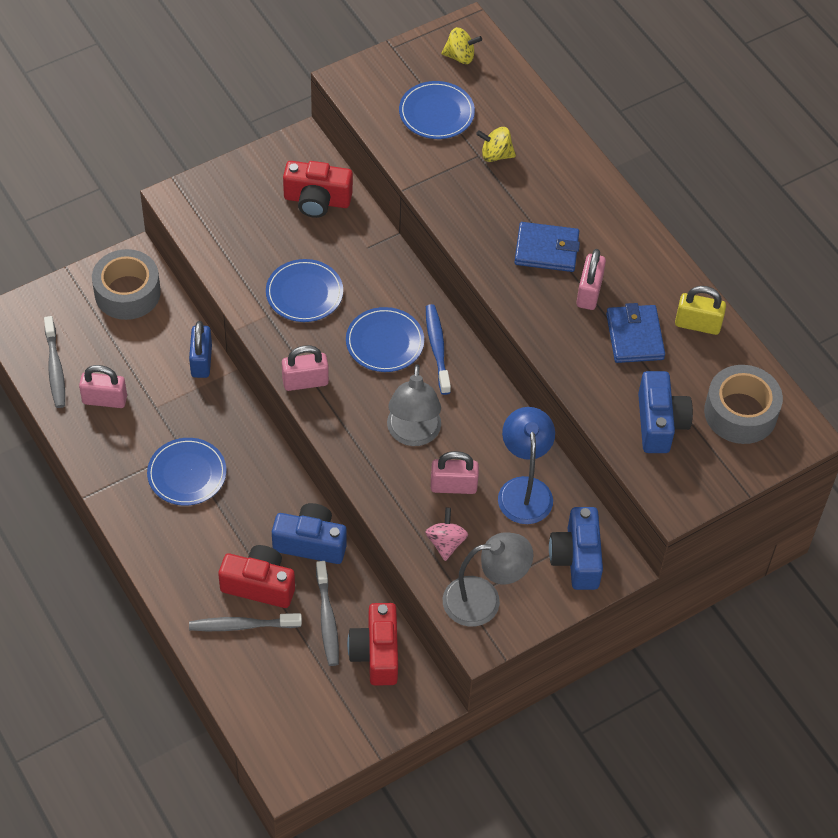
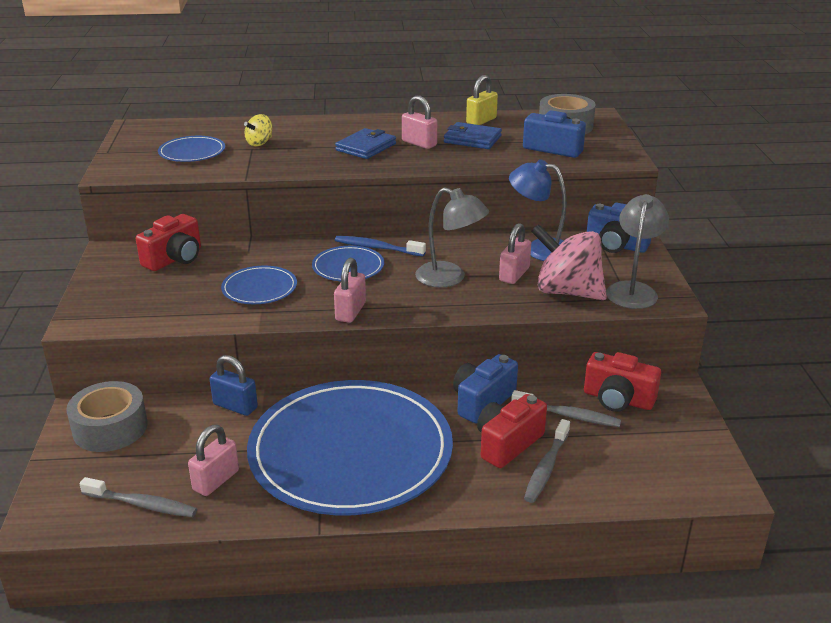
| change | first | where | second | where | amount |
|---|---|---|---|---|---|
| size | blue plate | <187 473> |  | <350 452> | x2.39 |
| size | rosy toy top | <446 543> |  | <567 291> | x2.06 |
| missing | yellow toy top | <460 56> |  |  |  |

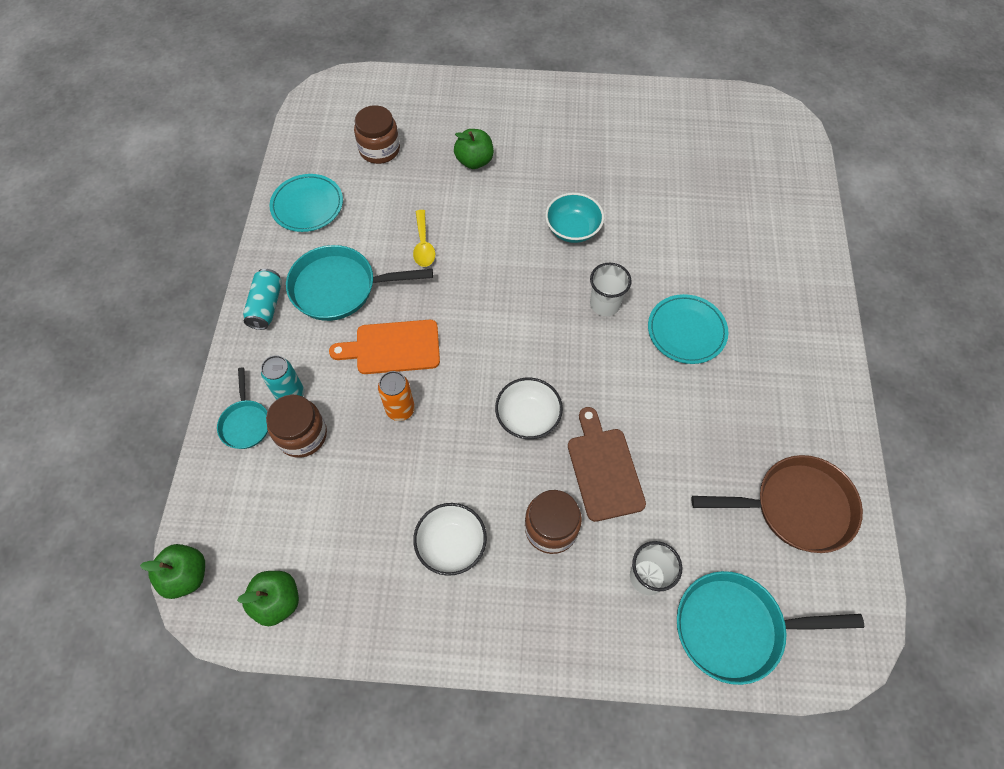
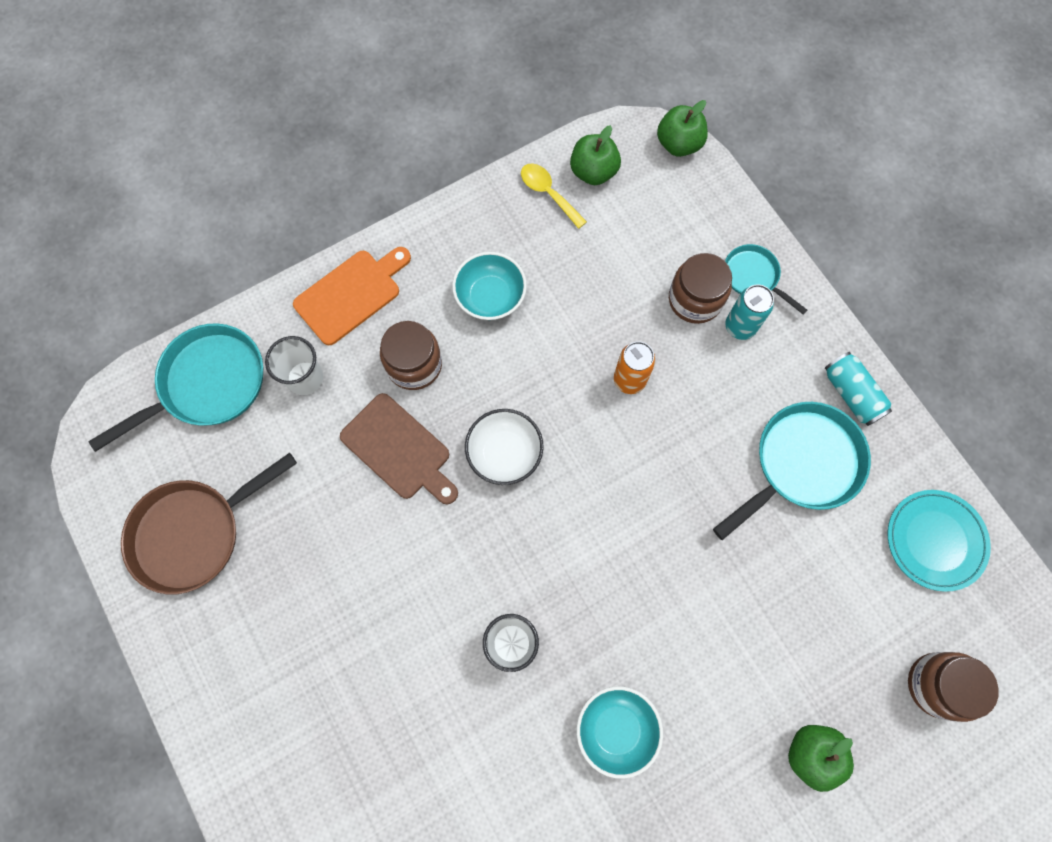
| change | first | where | second | where | amount |
|---|---|---|---|---|---|
| relocated | bright orange chopping board | <393 347> |  | <351 294> |  |
| colour | pure white serving bowl | <451 544> | turquoise serving bowl | <490 297> |  |
| relocated | yellow teaspoon | <423 245> |  | <548 193> |  |
| missing | turquoise plate | <686 331> |  |  |  |

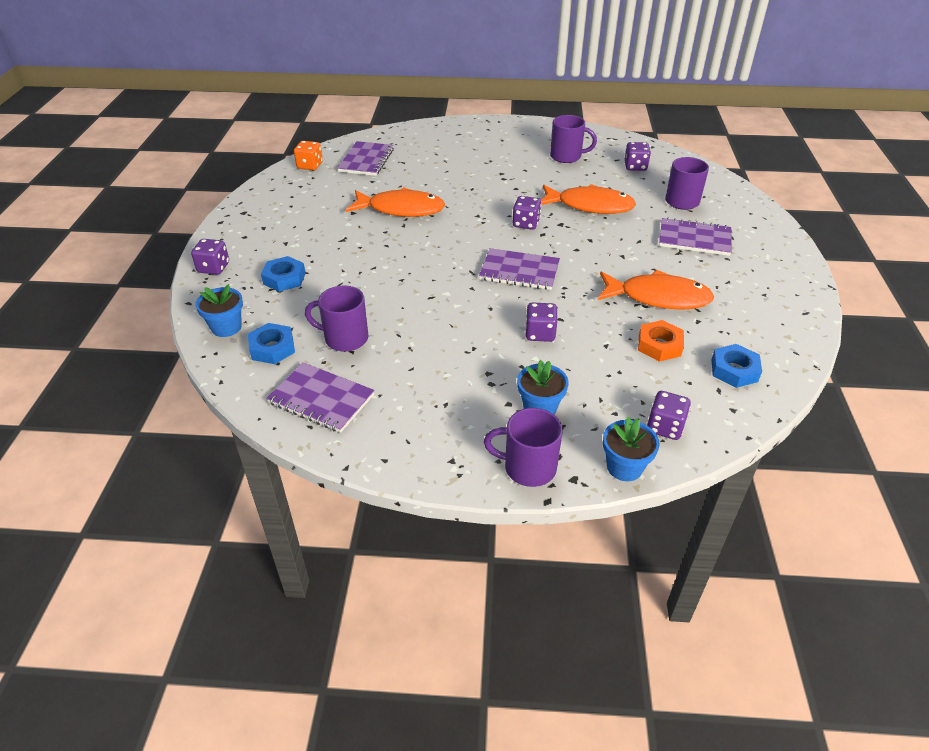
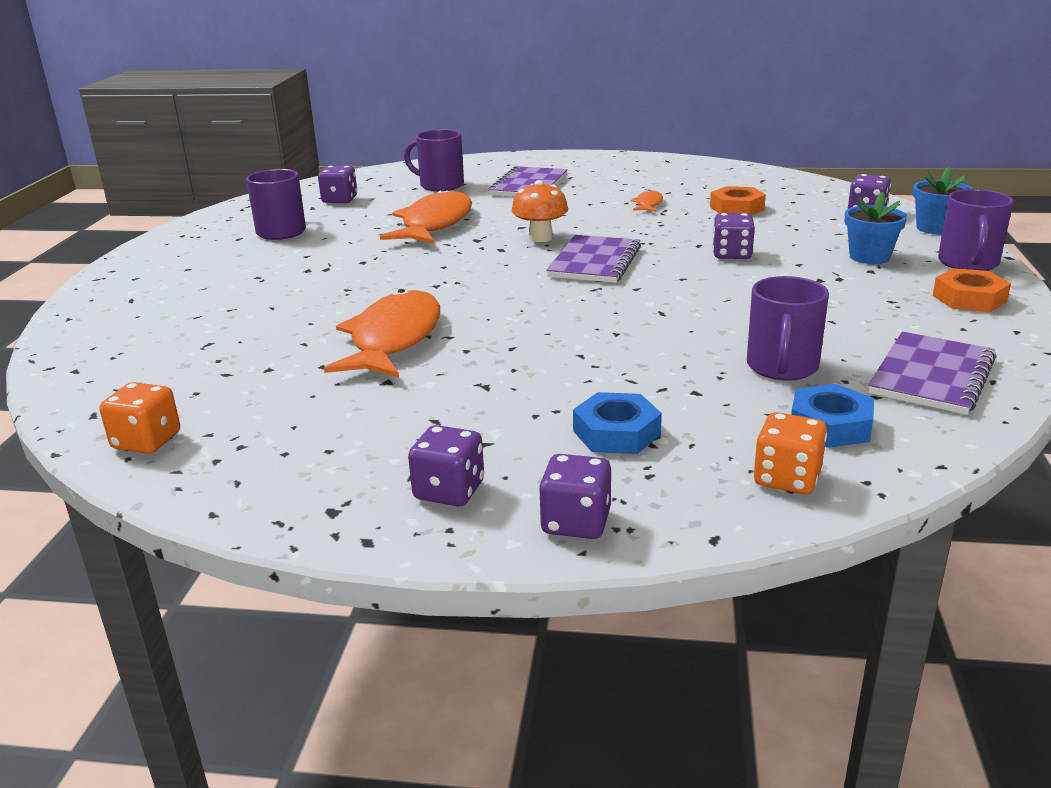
| change | first | where | second | where | amount |
|---|---|---|---|---|---|
| relocated | purple dice | <526 223> |  | <449 491> |  |
| appeared |  |  | bright orange mushroom | <540 237> |  |
| size | bright orange fish figure | <658 297> |  | <648 204> | x0.43 |
| exchanged | blue flower pot | <226 327> | bright orange dice | <787 478> |  |
| appeared |  |  | bright orange hexagon nut | <969 298> |  |
| missing | purple notepad | <366 160> |  |  |  |
| missing | blue hexagon nut | <734 370> |  |  |  |

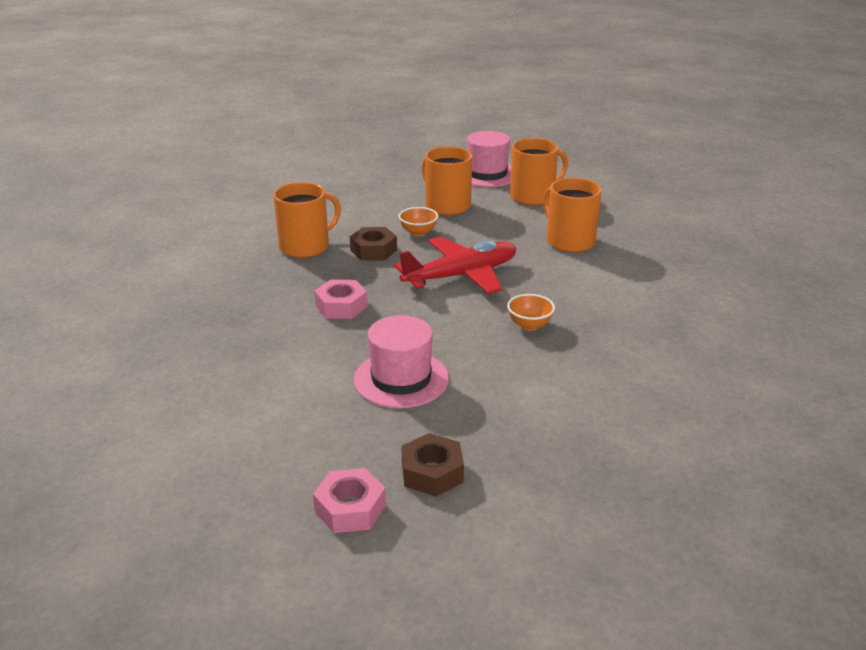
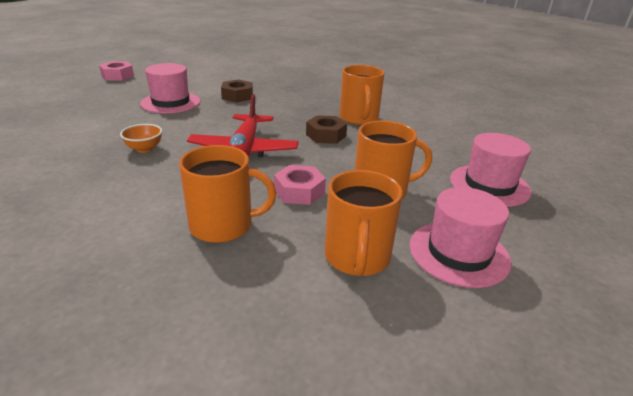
| change | first | where | second | where | amount |
|---|---|---|---|---|---|
| relocated | dark brown hexagon nut | <432 472> |  | <237 96> |  |
| relocated | rosy hexagon nut | <341 306> |  | <299 191> |  |
| appeared |  |  | rosy top hat | <489 185> |  |
| missing | bright orange serving bowl | <418 232> |  |  |  |

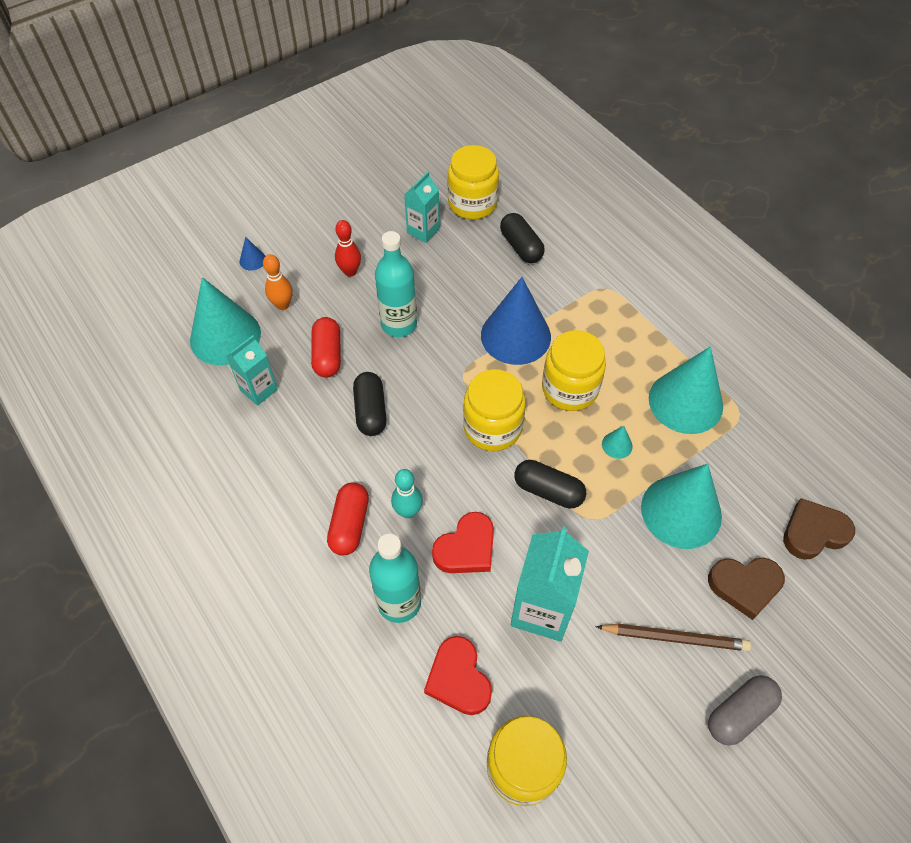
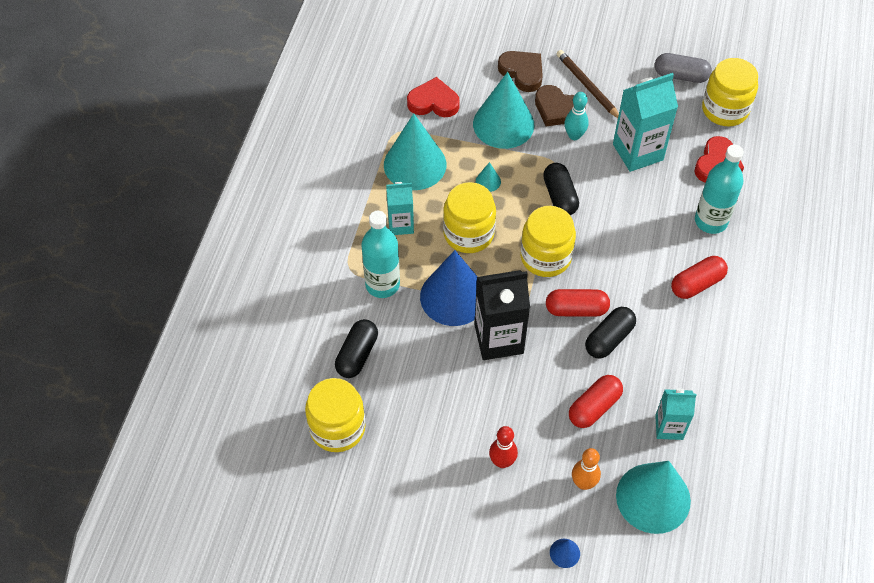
| change | first | where | second | where | amount |
|---|---|---|---|---|---|
| relocated | turquoise flask | <399 324> |  | <382 284> |  |
| relocated | turquoise carton | <423 231> |  | <400 224> |  |
| relocated | red love heart | <466 548> |  | <433 102> |  |
| appeared |  |  | jet-black carton | <498 339> |  |
| relocated | dark brown love heart | <813 532> |  | <557 109> |  |
| appeared |  |  | red pill | <576 309> |  |
| relocated | turquoise bowling pin | <408 511> |  | <574 135> |  |
| relocated | gray pill | <739 713> |  | <680 75> |  |

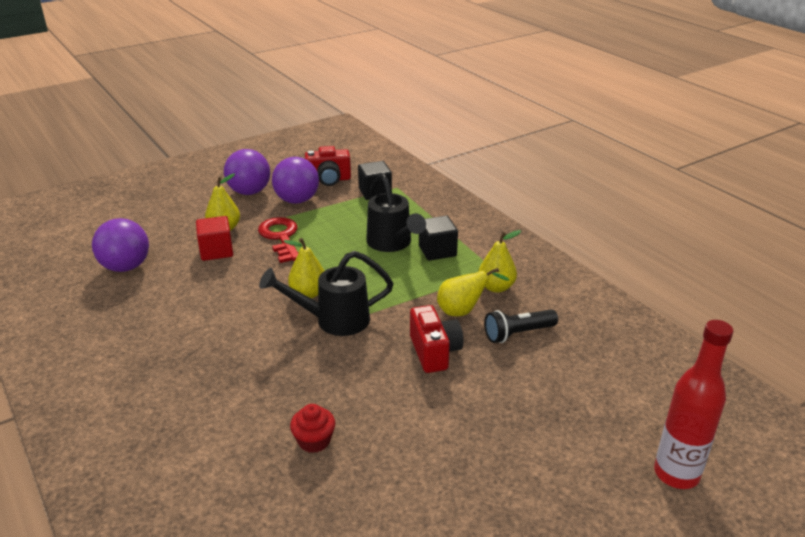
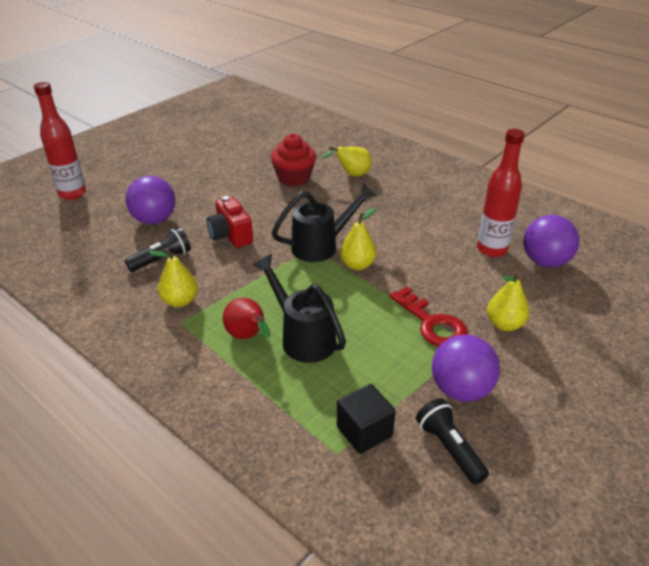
| change | first | where | second | where | amount |
|---|---|---|---|---|---|
| relocated | purple play ball | <249 192> |  | <154 220> |  |
| exchanged | jet-black solid cube | <437 251> | red toy pear | <248 336> |  |
| size | red cupcake | <314 441> |  | <294 178> | x1.65 |
| relocated | yellow toy pear | <462 311> |  | <351 175> |  |
| exchanged | red camera | <328 180> | jet-black torch | <449 448> |  |
| appeared |  |  | red flask | <491 249> |  |
| missing | red solid cube | <216 251> |  |  |  |

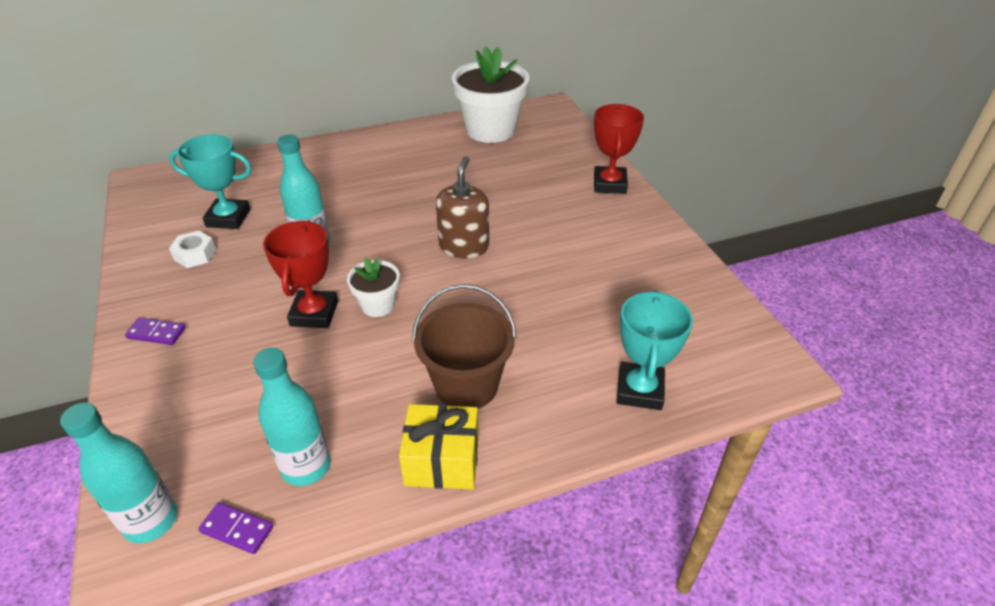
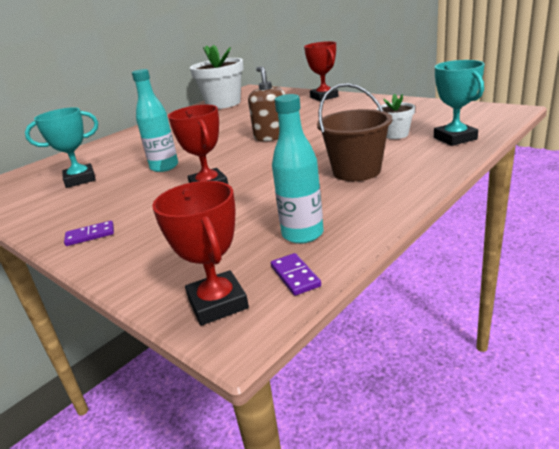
| change | first | where | second | where | amount |
|---|---|---|---|---|---|
| exchanged | turquoise flask | <151 521> | red prize cup | <218 303> |  |
| spun | purple domino tile | <237 529> |  | <295 276> | 75 degrees clockwise |
| relocated | pure white flower pot | <378 305> |  | <395 134> |  |
| missing | pure white hexagon nut | <195 255> |  |  |  |
| missing | yellow wrapped gift | <442 461> |  |  |  |

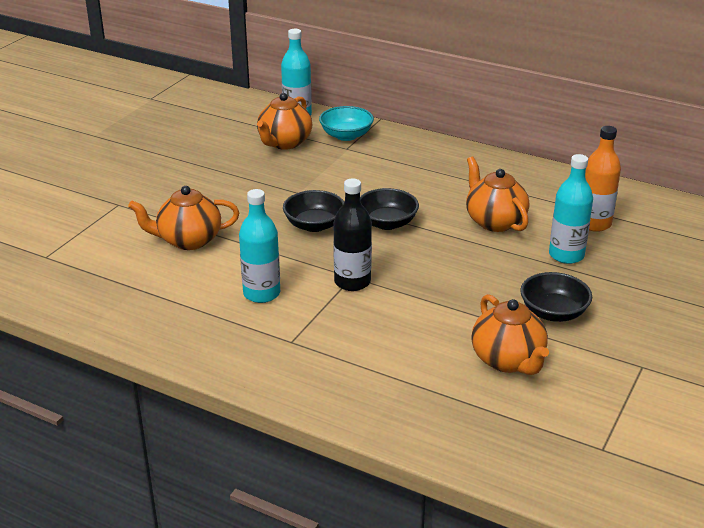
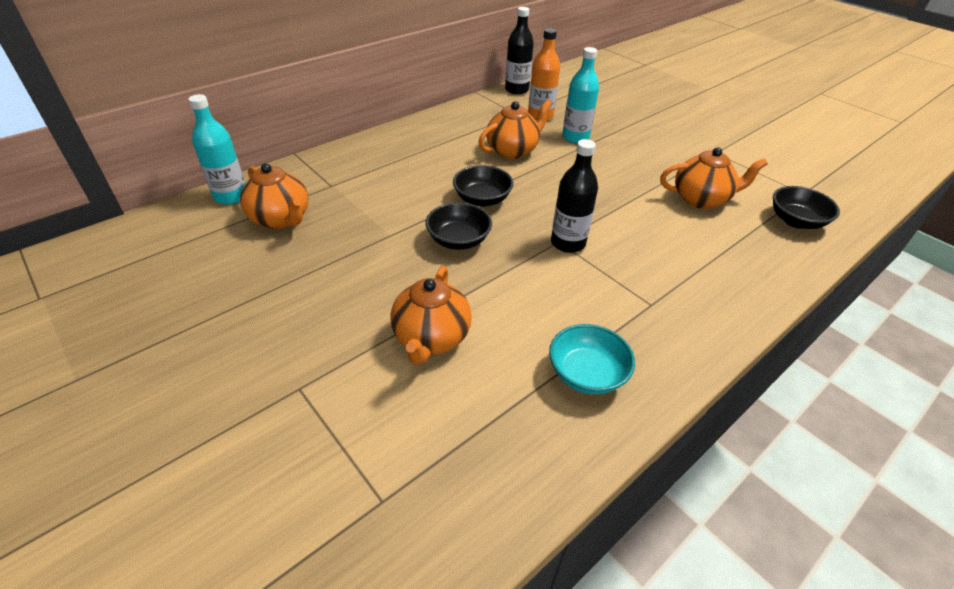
| change | first | where | second | where | amount |
|---|---|---|---|---|---|
| spun | bright orange china teapot | <494 221> |  | <512 151> | 150 degrees clockwise |
| appeared |  |  | jet-black flask | <516 90> |  |
| relocated | turquoise serving bowl | <346 135> |  | <586 374> |  |
| relocated | jet-black serving bowl | <553 312> |  | <796 221> |  |
| missing | turquoise flask | <261 293> |  |  |  |

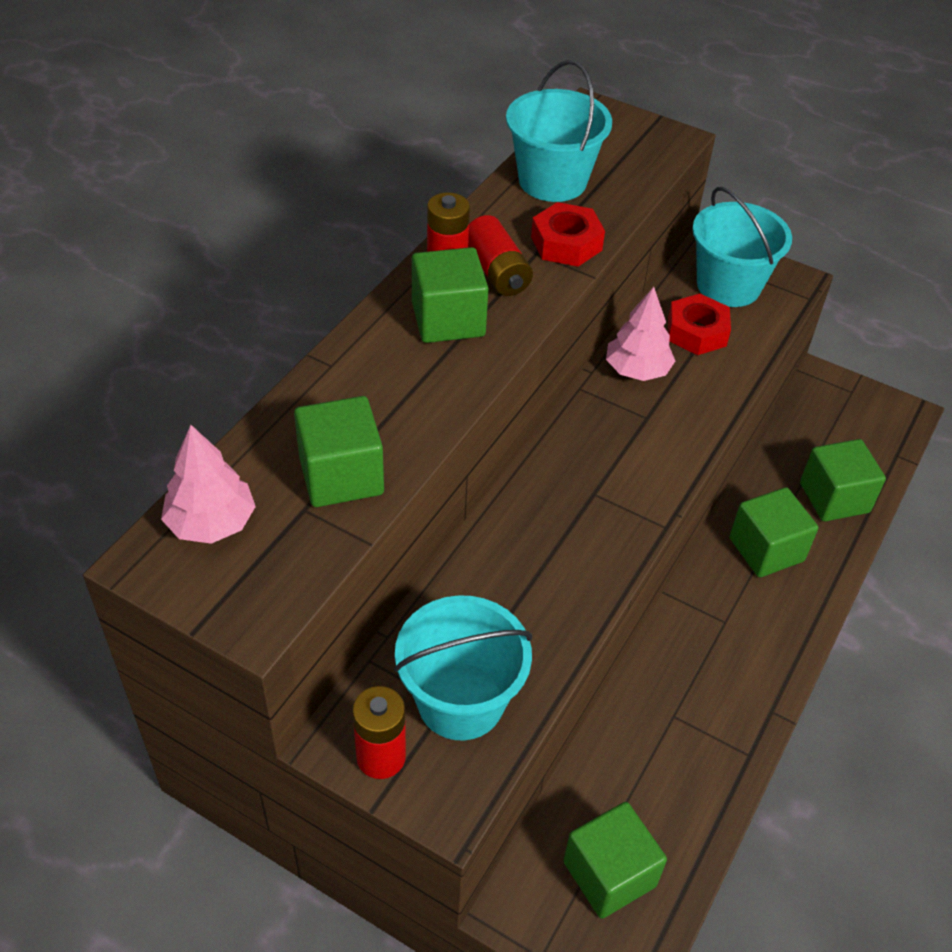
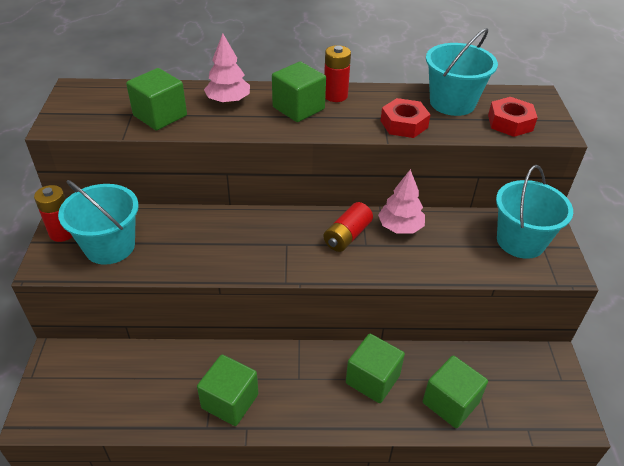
| change | first | where | second | where | amount |
|---|---|---|---|---|---|
| relocated | emerald solid cube | <609 874> |  | <230 401> |  |
| relocated | rosy tree | <211 523> |  | <228 101> |  |
| relocated | red AA battery | <497 271> |  | <347 236> |  |
| relocated | red hexagon nut | <696 332> |  | <510 122> |  |

